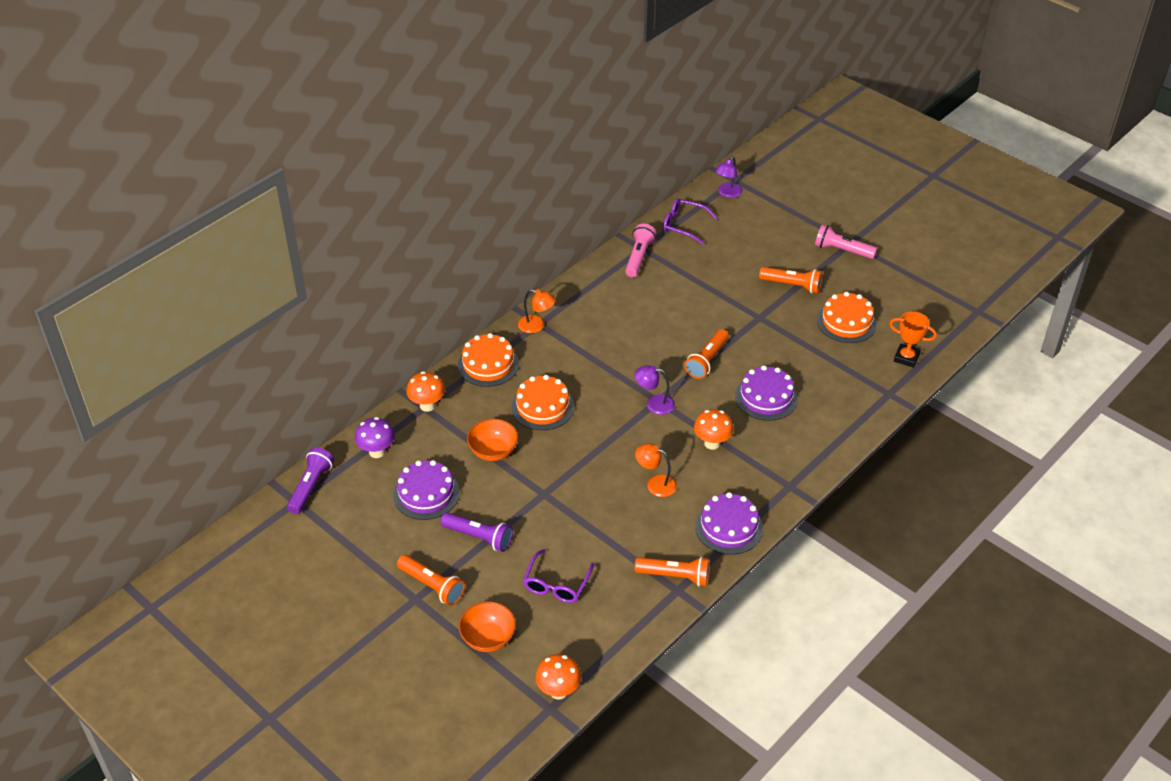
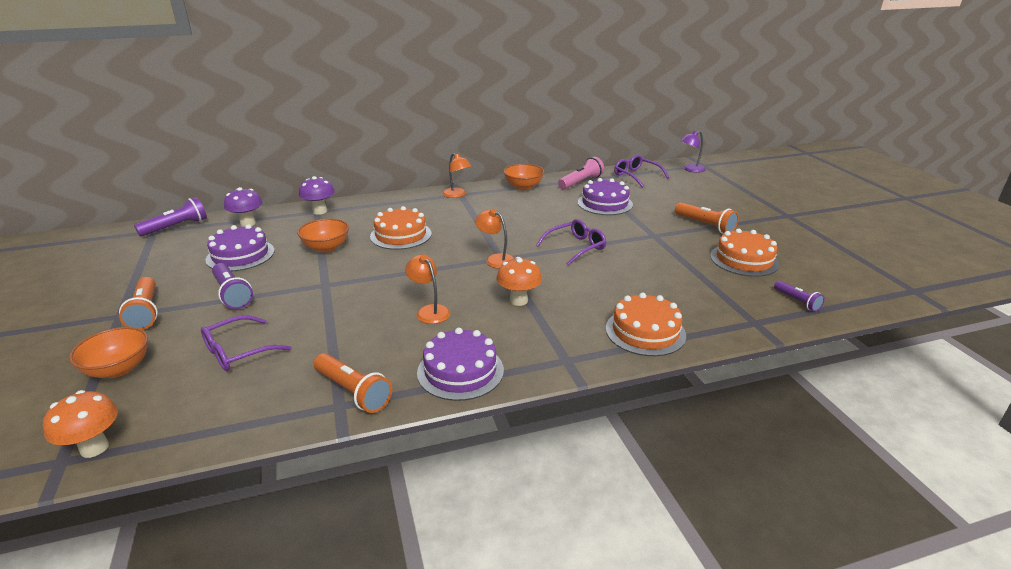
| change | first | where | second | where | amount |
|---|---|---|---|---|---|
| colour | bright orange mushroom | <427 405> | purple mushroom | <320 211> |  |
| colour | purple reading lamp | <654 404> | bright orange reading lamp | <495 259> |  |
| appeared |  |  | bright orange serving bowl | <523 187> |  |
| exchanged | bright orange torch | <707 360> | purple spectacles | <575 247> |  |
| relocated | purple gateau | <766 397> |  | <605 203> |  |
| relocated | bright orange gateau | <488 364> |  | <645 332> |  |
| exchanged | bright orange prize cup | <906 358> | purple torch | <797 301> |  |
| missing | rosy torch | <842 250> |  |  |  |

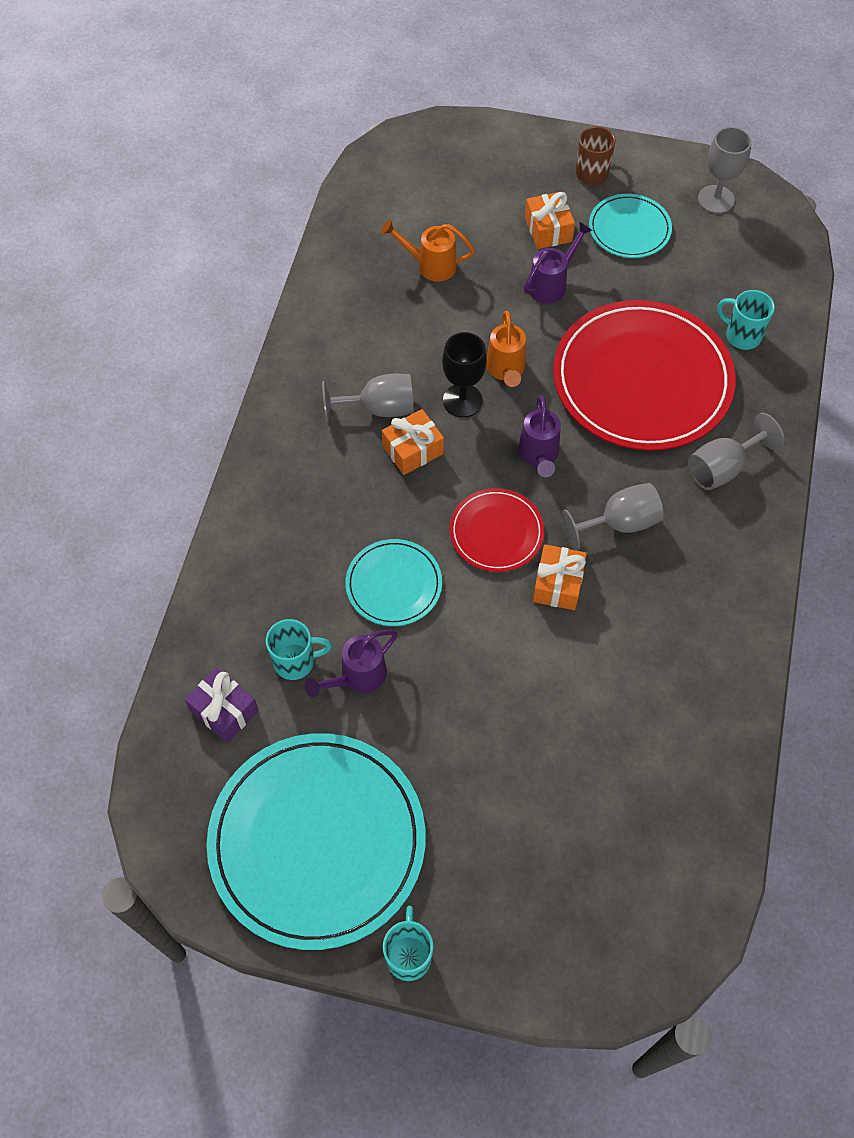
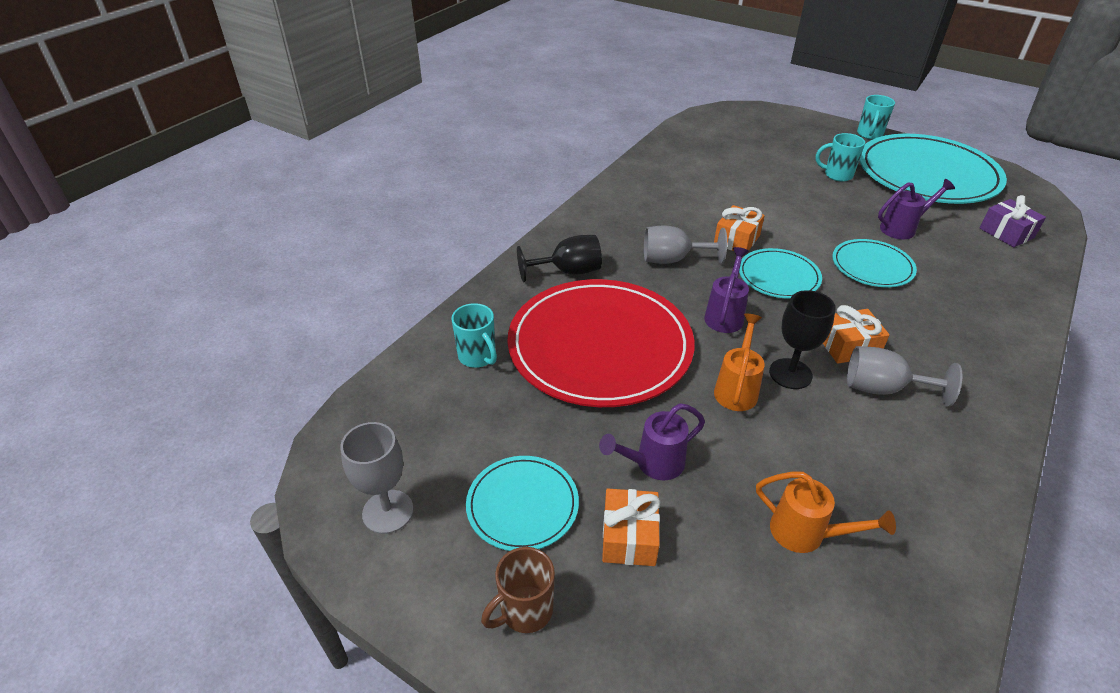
| change | first | where | second | where | amount |
|---|---|---|---|---|---|
| colour | gray goblet | <722 468> | jet-black goblet | <568 271> |  |
| colour | red plate | <496 532> | turquoise plate | <778 276> |  |
| relocated | turquoise tea mug | <296 661> |  | <837 175> |  |

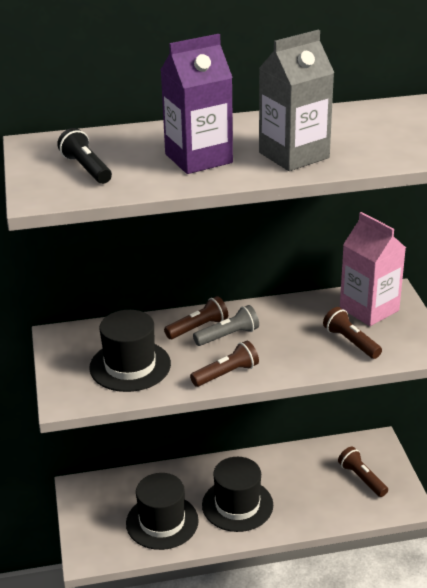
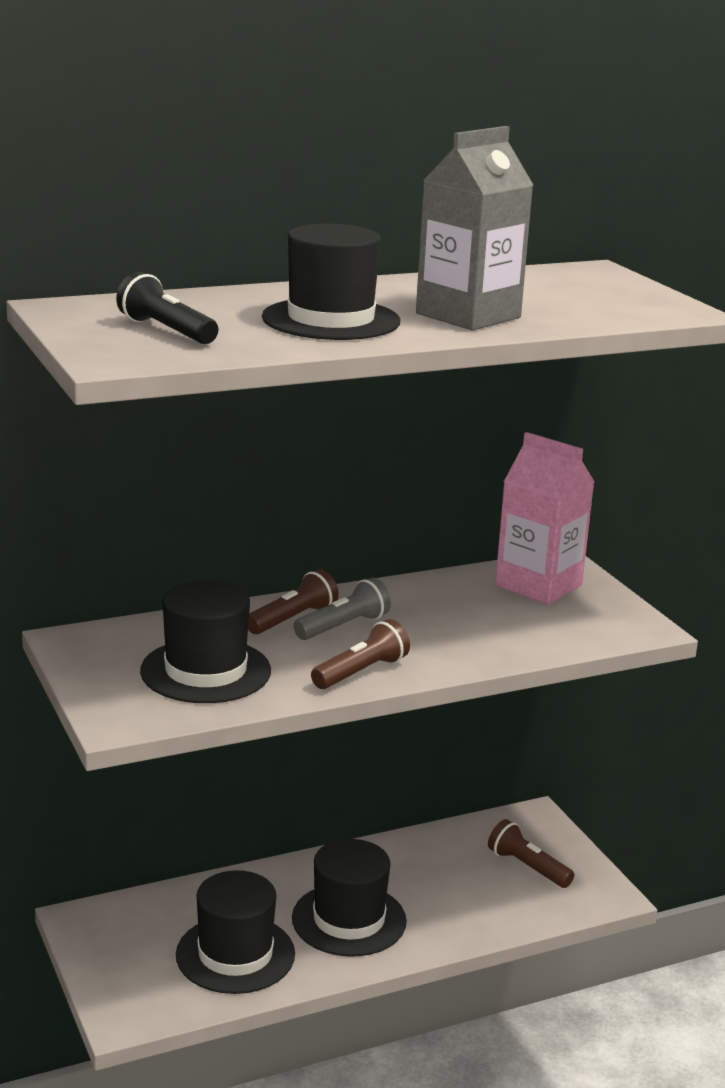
| change | first | where | second | where | amount |
|---|---|---|---|---|---|
| exchanged | purple carton | <198 158> | jet-black top hat | <331 320> |  |
| missing | dark brown torch | <351 342> |  |  |  |

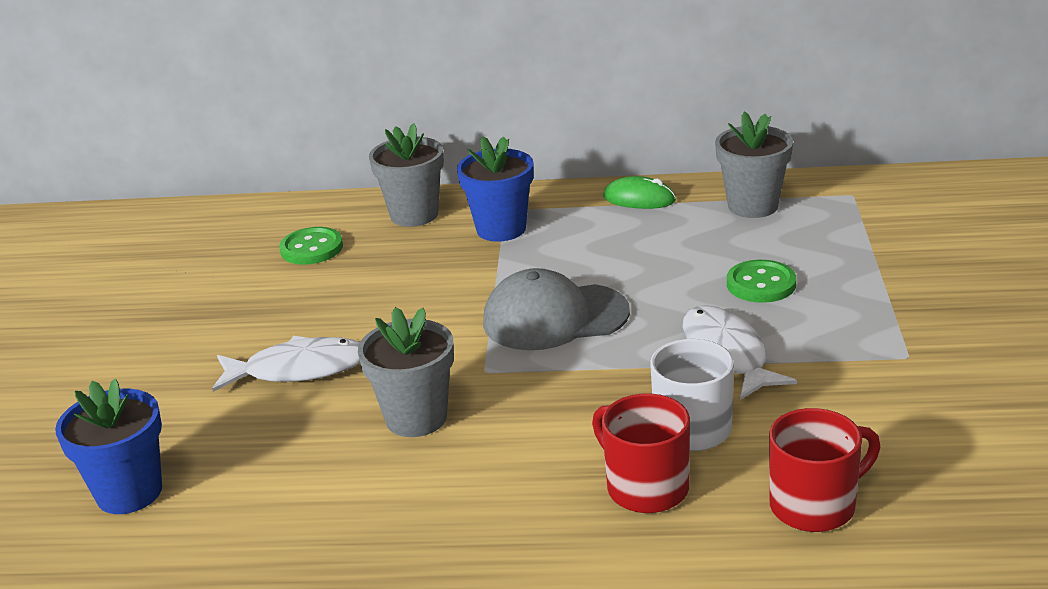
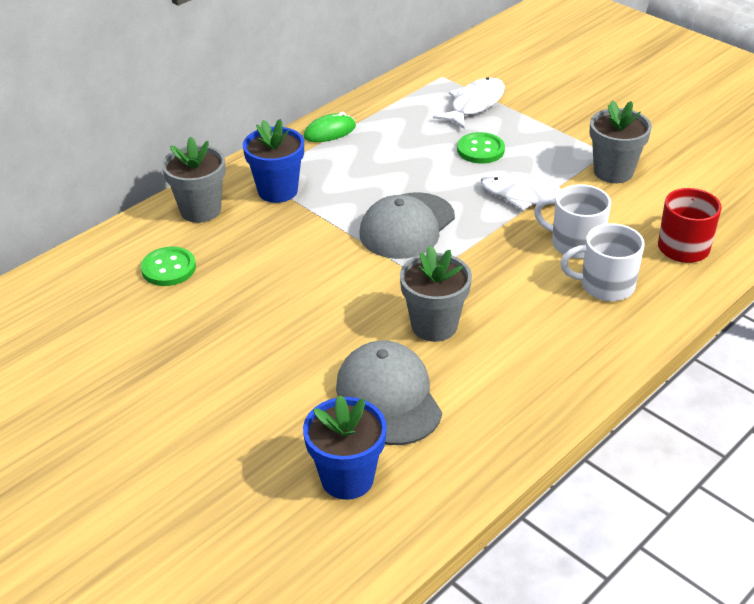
| change | first | where | second | where | amount |
|---|---|---|---|---|---|
| appeared |  |  | gray cap | <388 397> |  |
| relocated | pure white fish figure | <299 369> |  | <474 105> |  |
| colour | red tea mug | <645 487> | pure white tea mug | <605 285> |  |
| relocated | gray flower pot | <753 206> |  | <613 172> |  |

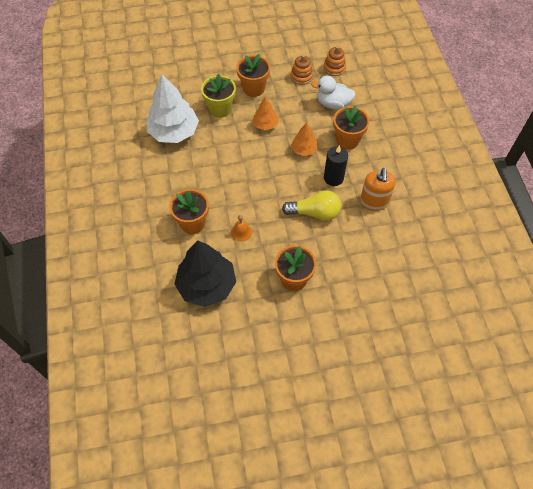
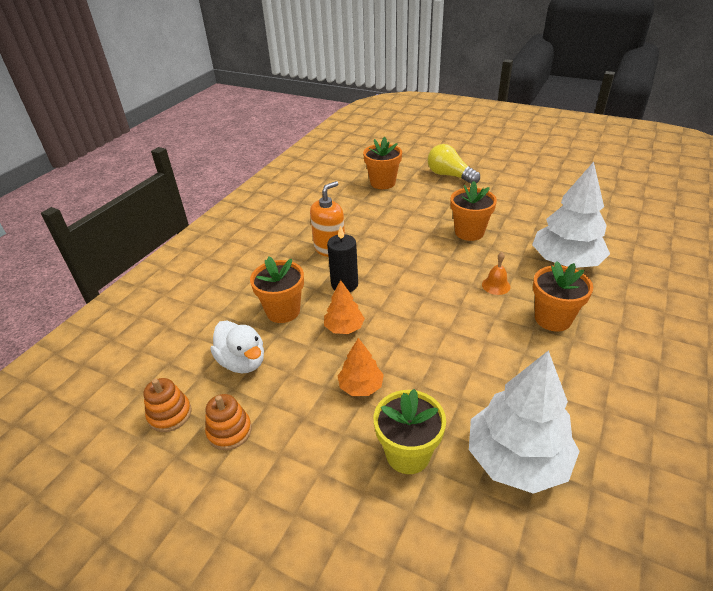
| change | first | where | second | where | amount |
|---|---|---|---|---|---|
| relocated | bright orange flower pot | <253 88> |  | <382 183> |  |
| relocated | yellow lightbulb | <314 213> |  | <449 175> |  |
| colour | jet-black tree | <207 285> | pure white tree | <565 261> |  |

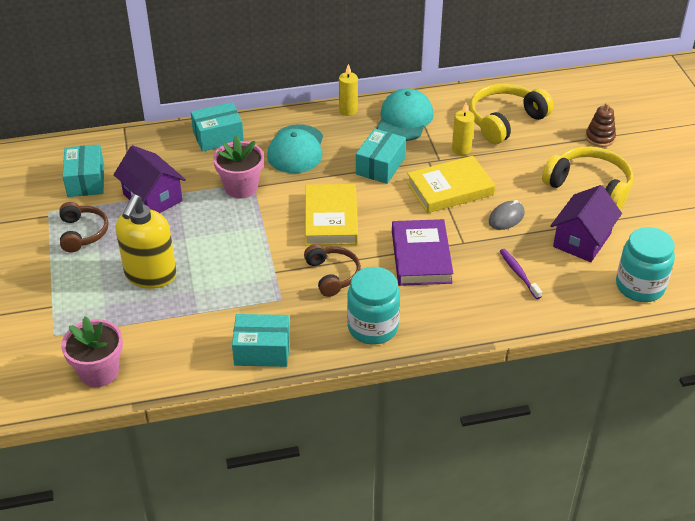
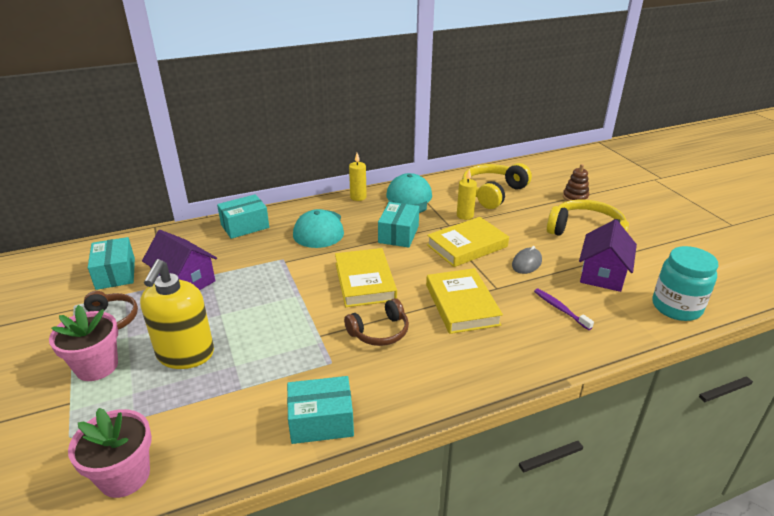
| change | first | where | second | where | amount |
|---|---|---|---|---|---|
| relocated | rosy flower pot | <241 187> |  | <97 366> |  |
| spun | dark brown headphones | <332 275> |  | <379 332> | 90 degrees clockwise |
| colour | purple hardcover | <421 256> | yellow hardcover | <462 304> |  |
| missing | turquoise preserve jar | <373 327> |  |  |  |

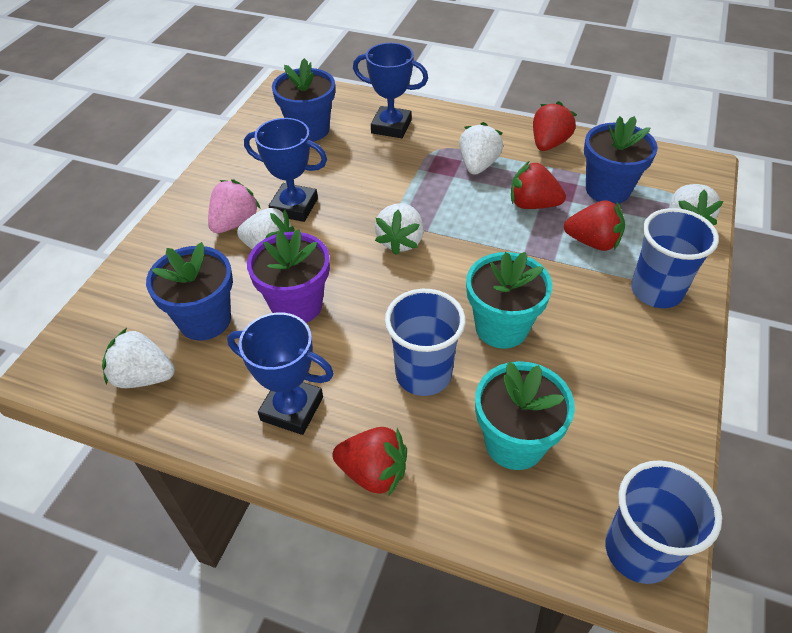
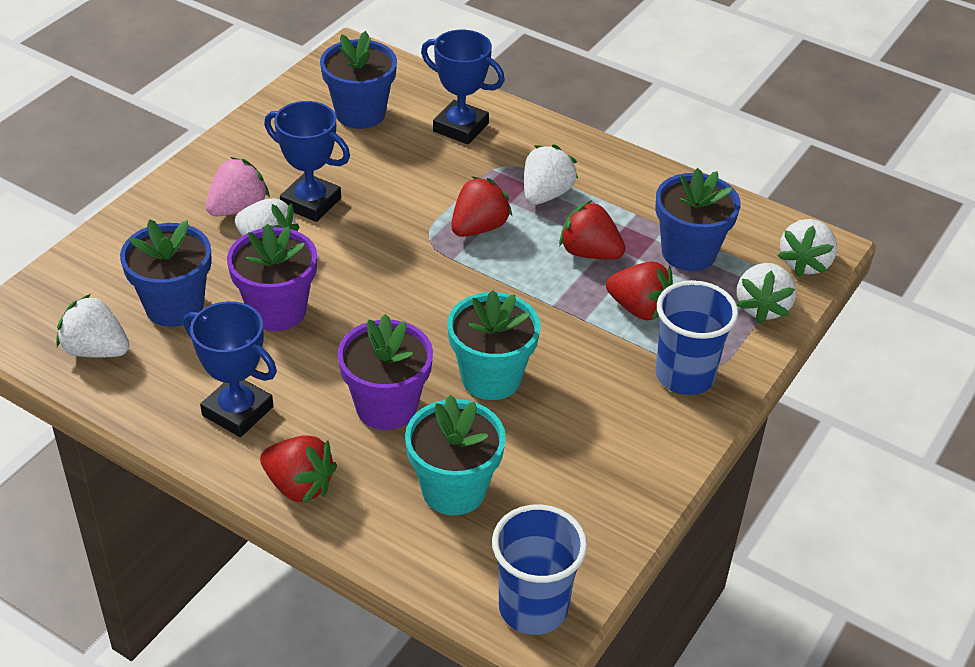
| change | first | where | second | where | amount |
|---|---|---|---|---|---|
| exchanged | blue beaker | <423 374> | purple flower pot | <386 407> |  |
| relocated | red strawberry | <549 144> |  | <478 228> |  |
| relocated | pure white strawberry | <401 241> |  | <805 263> |  |

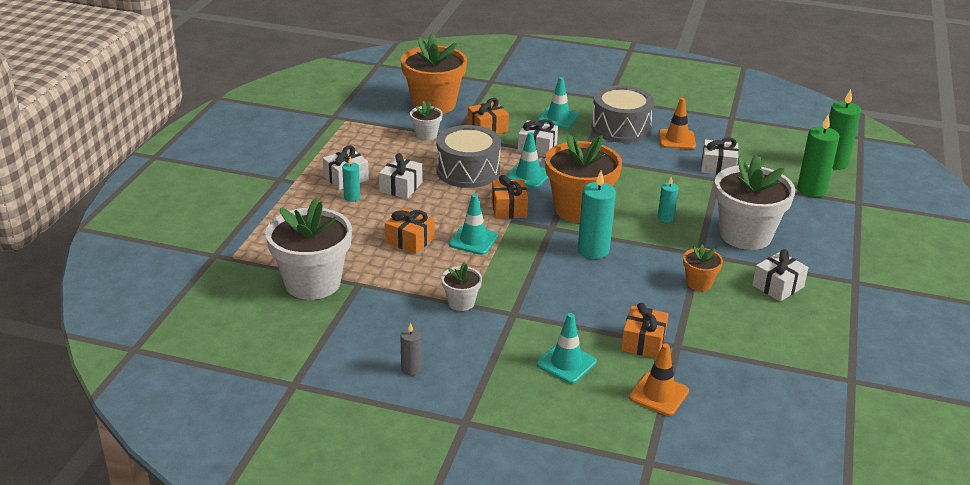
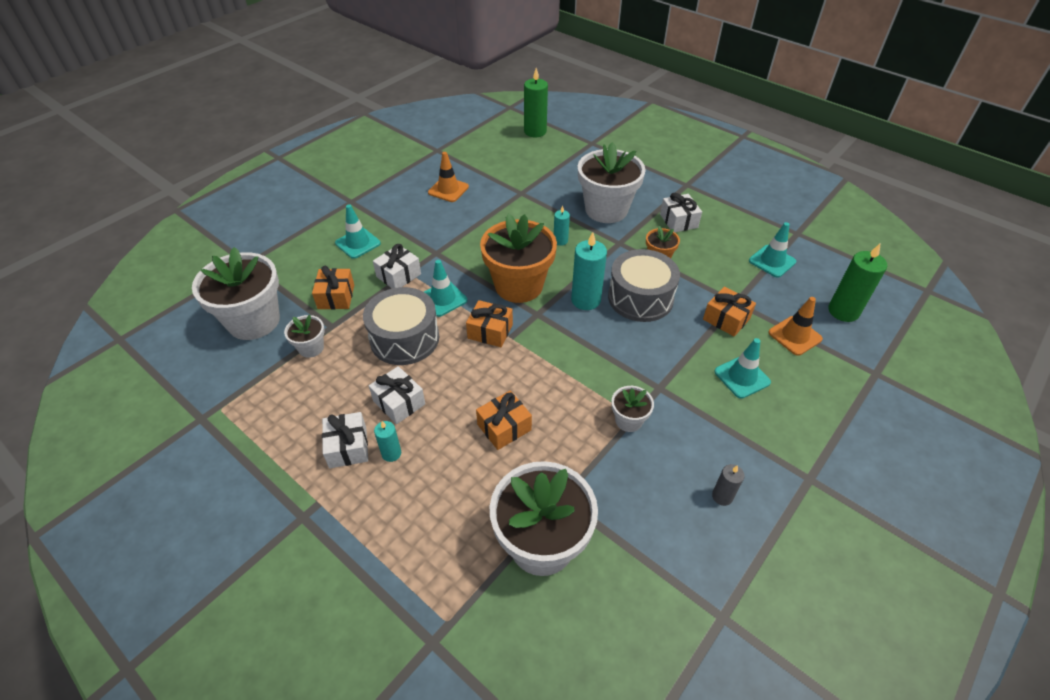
| change | first | where | second | where | amount |
|---|---|---|---|---|---|
| colour | bright orange flower pot | <434 104> | pure white flower pot | <254 321> |  |
| relocated | gray toy drum | <621 128> |  | <640 298> |  |
| relocated | turquoise safety cone | <473 240> |  | <772 261> |  |
| relocated | emerald candle | <811 190> |  | <843 311> |  |
| missing | pure white wrapped gift | <718 167> |  |  |  |

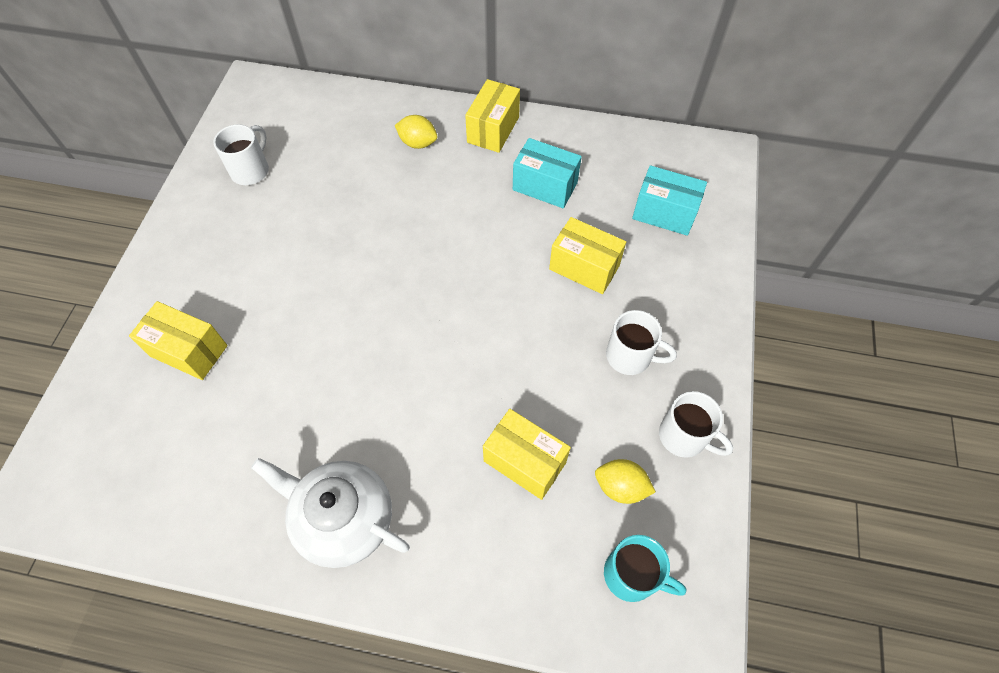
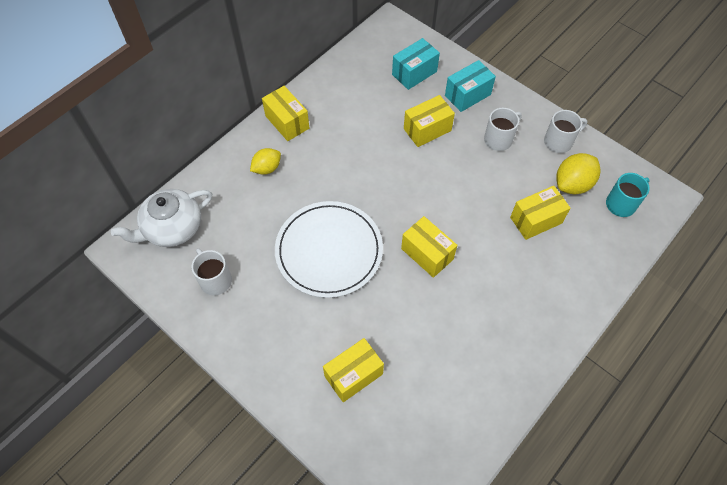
| change | first | where | second | where | amount |
|---|---|---|---|---|---|
| relocated | pure white china teapot | <343 519> |  | <172 228> |  |
| appeared |  |  | pure white plate | <329 251> |  |
| appeared |  |  | yellow parcel | <427 254> |  |
| relocated | turquoise parcel | <545 186> |  | <467 95> |  |
| size | yellow citrus fruit | <620 487> |  | <572 184> | x1.52 |

